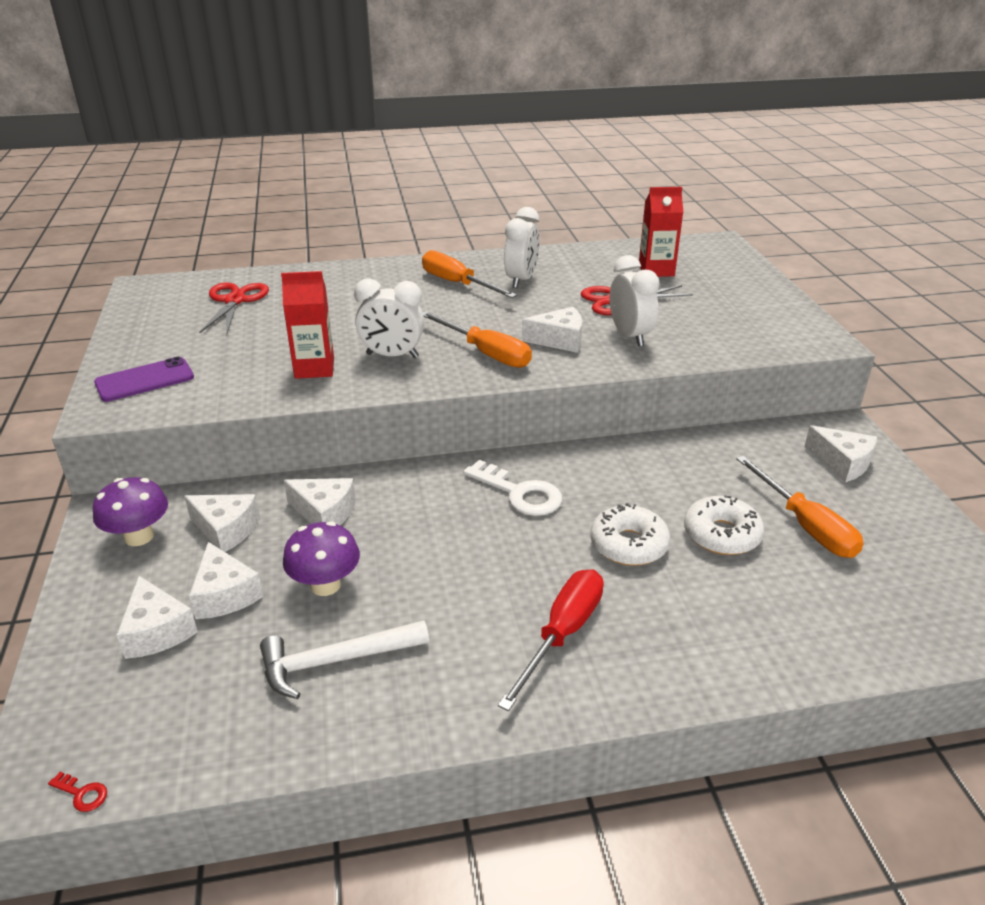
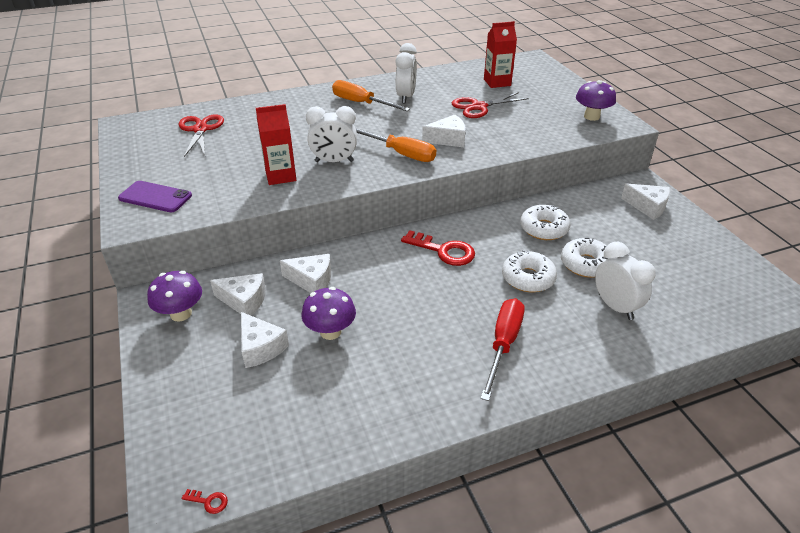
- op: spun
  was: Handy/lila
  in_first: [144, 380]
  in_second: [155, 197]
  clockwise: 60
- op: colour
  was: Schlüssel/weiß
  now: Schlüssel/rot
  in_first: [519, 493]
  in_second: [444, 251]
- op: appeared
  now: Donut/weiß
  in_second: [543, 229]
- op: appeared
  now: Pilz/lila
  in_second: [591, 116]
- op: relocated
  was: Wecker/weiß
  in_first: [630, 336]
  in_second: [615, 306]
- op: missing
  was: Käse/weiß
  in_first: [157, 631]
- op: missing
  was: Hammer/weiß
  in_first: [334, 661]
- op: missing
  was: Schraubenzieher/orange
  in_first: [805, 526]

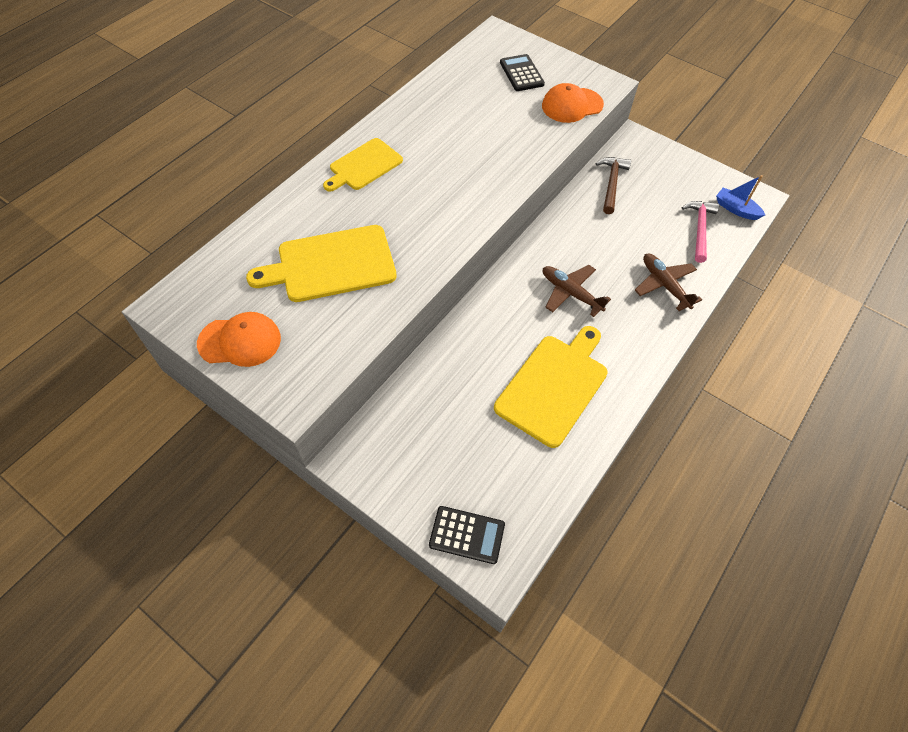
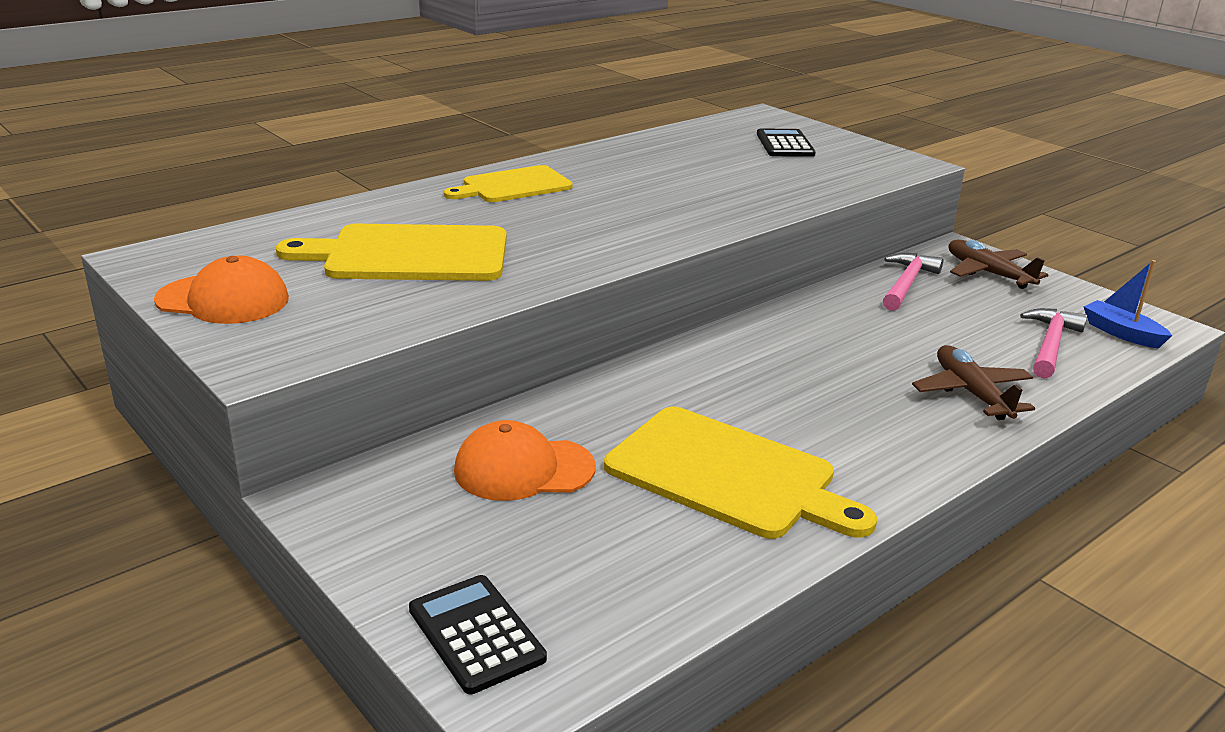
- op: spun
  was: Taschenrechner/schwarz
  in_first: [467, 535]
  in_second: [476, 634]
  clockwise: -150
- op: relocated
  was: Kappe/orange
  in_first: [572, 105]
  in_second: [524, 469]
- op: spun
  was: Schneidebrett/gelb
  in_first: [554, 386]
  in_second: [728, 475]
  clockwise: 75
- op: colour
  was: Hammer/braun
  now: Hammer/rosa
  in_first: [611, 184]
  in_second: [906, 284]
- op: relocated
  was: Flugzeug/braun
  in_first: [570, 293]
  in_second: [988, 273]

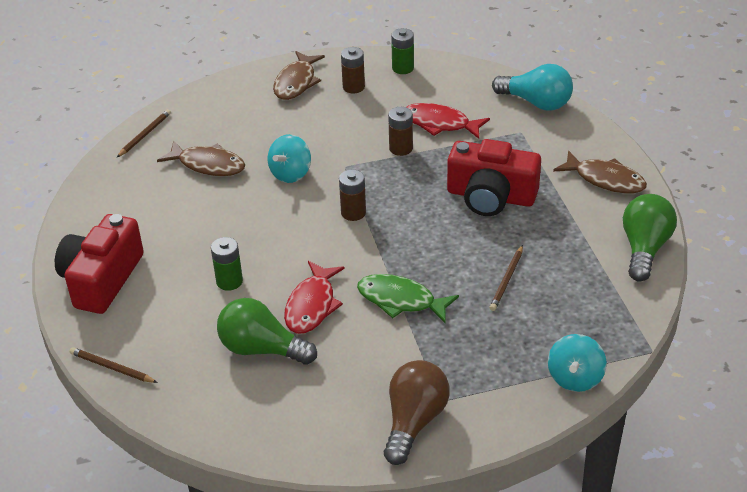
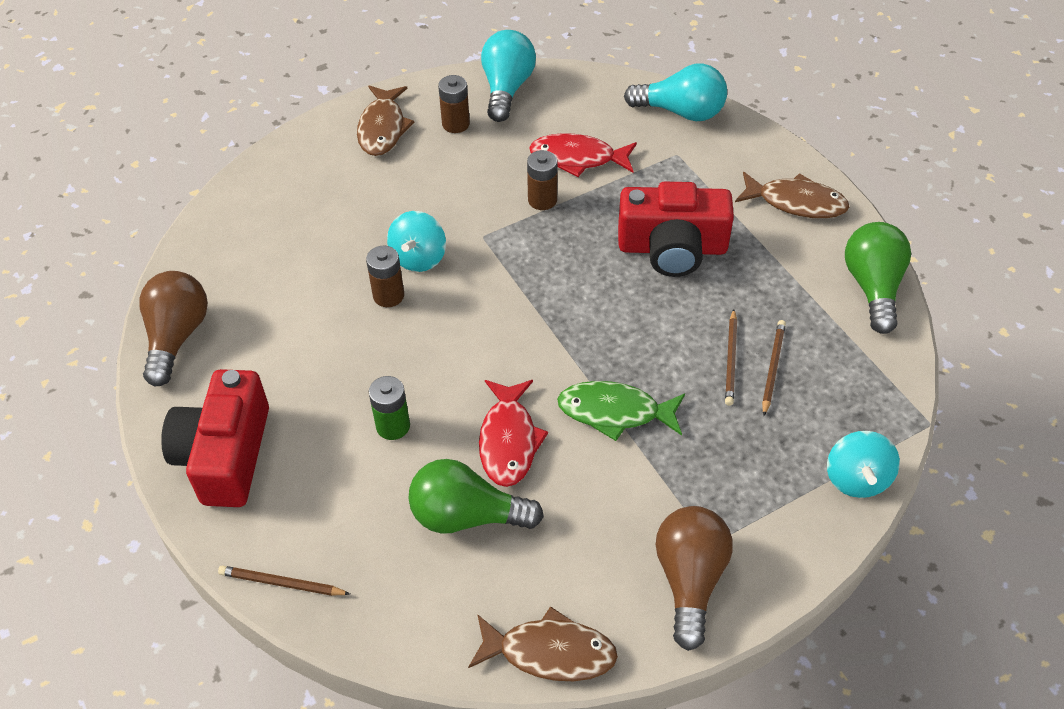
- op: appeared
  now: Glühbirne/braun
  in_second: [177, 337]
- op: relocated
  was: Batterie/braun
  in_first: [353, 213]
  in_second: [388, 295]
- op: relocated
  was: Fisch/braun
  in_first: [208, 165]
  in_second: [550, 652]
- op: exchanged
  was: Batterie/grün
  now: Glühbirne/türkis
  in_first: [403, 68]
  in_second: [507, 89]
- op: relocated
  was: Bleistift/braun
  in_first: [145, 135]
  in_second: [772, 367]

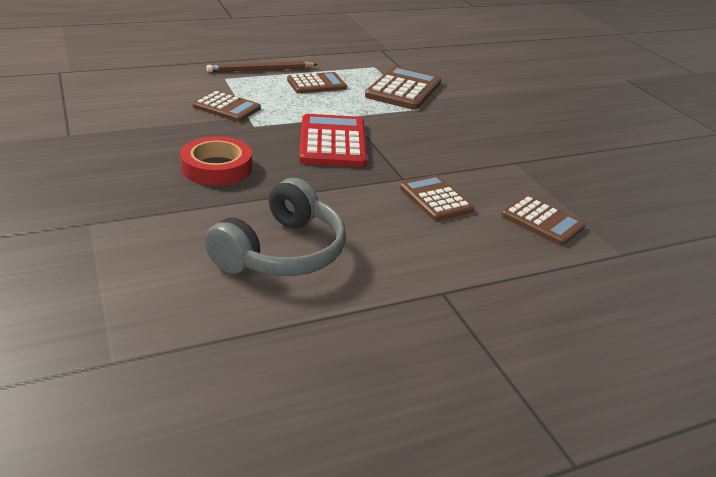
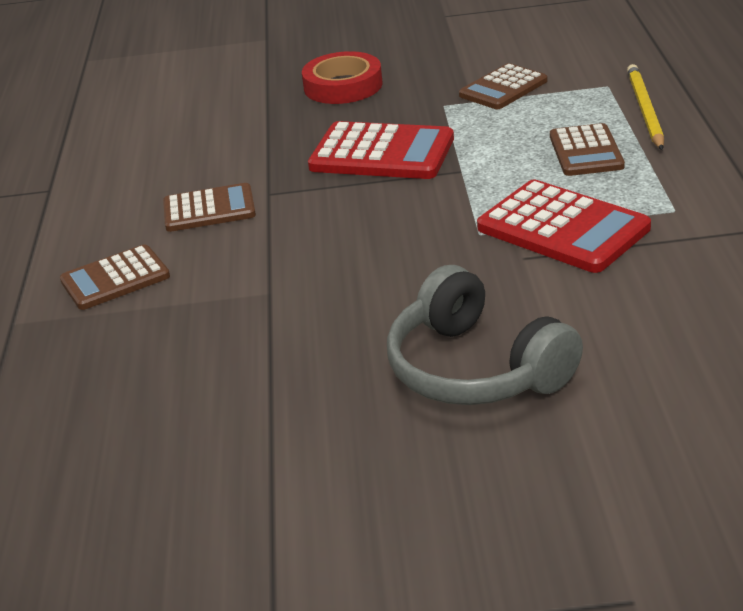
- op: relocated
  was: Kopfhörer/grau
  in_first: [282, 252]
  in_second: [475, 369]
- op: colour
  was: Taschenrechner/braun
  now: Taschenrechner/rot
  in_first: [403, 89]
  in_second: [563, 228]
- op: colour
  was: Bleistift/braun
  now: Bleistift/gelb
  in_first: [260, 70]
  in_second: [645, 110]

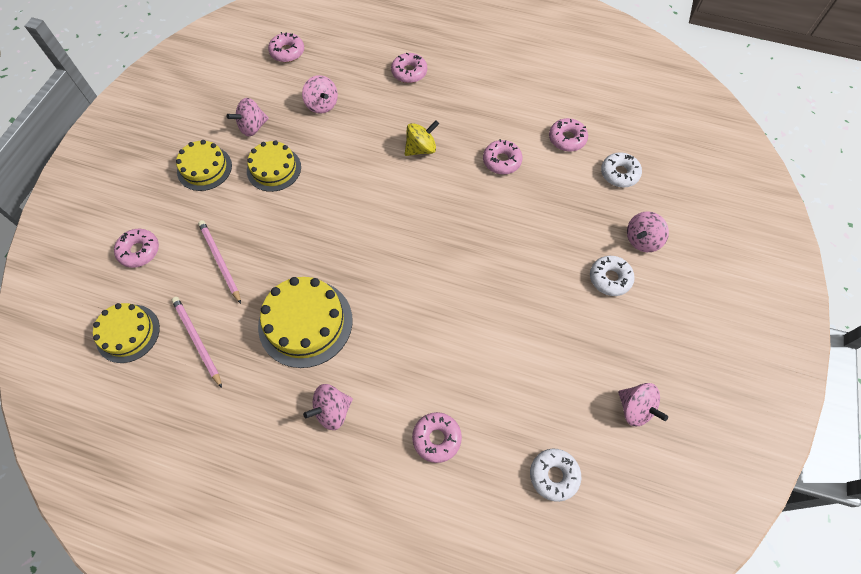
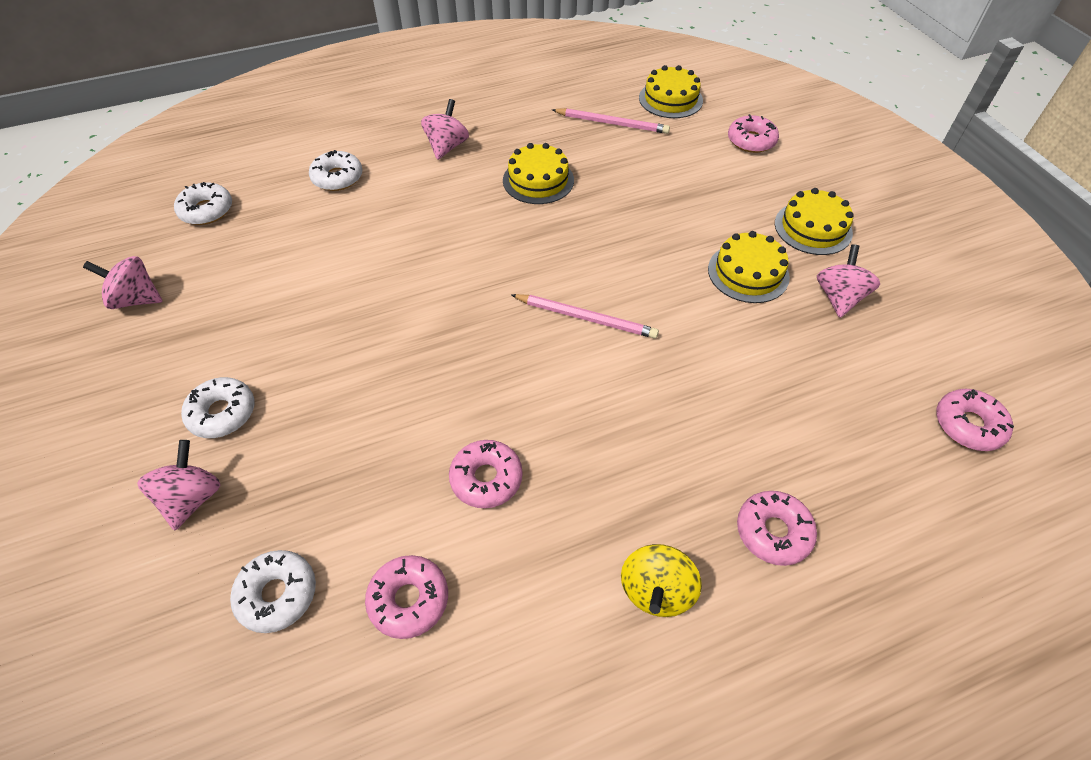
- op: colour
  was: Donut/rosa
  now: Donut/weiß
  in_first: [436, 438]
  in_second: [337, 178]
- op: size
  was: Kuchen/gelb
  in_first: [305, 323]
  in_second: [538, 180]
  ratio: 0.66
- op: relocated
  was: Bleistift/rosa
  in_first: [220, 261]
  in_second: [585, 318]
- op: relocated
  was: Kreisel/gelb
  in_first: [421, 149]
  in_second: [656, 590]
- op: missing
  was: Kreisel/rosa
  in_first: [322, 105]

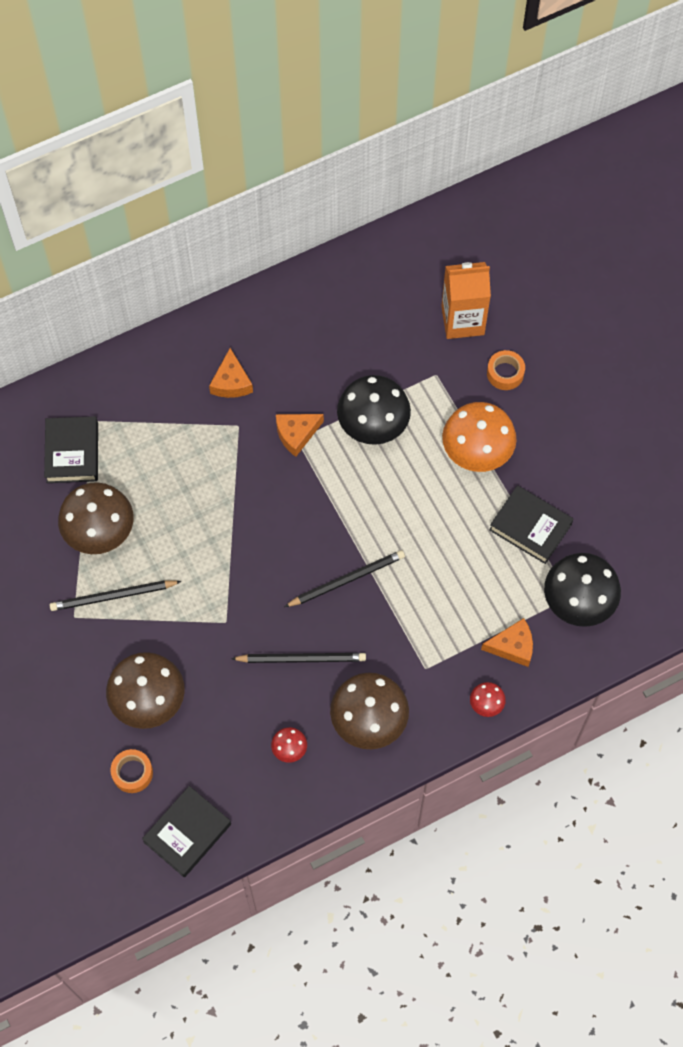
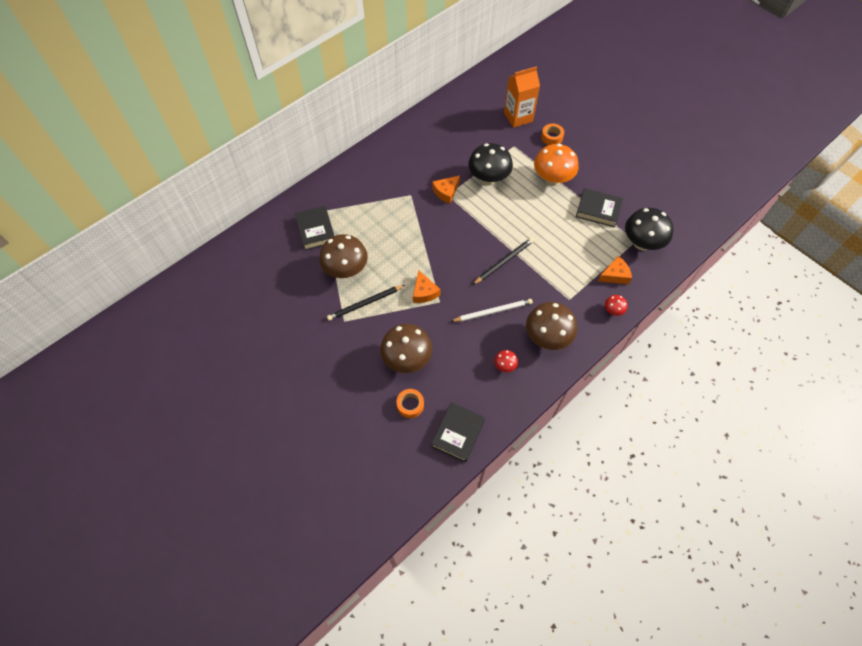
- op: relocated
  was: Käse/orange
  in_first: [231, 382]
  in_second: [424, 292]
- op: colour
  was: Bleistift/schwarz
  now: Bleistift/weiß
  in_first: [301, 659]
  in_second: [493, 311]

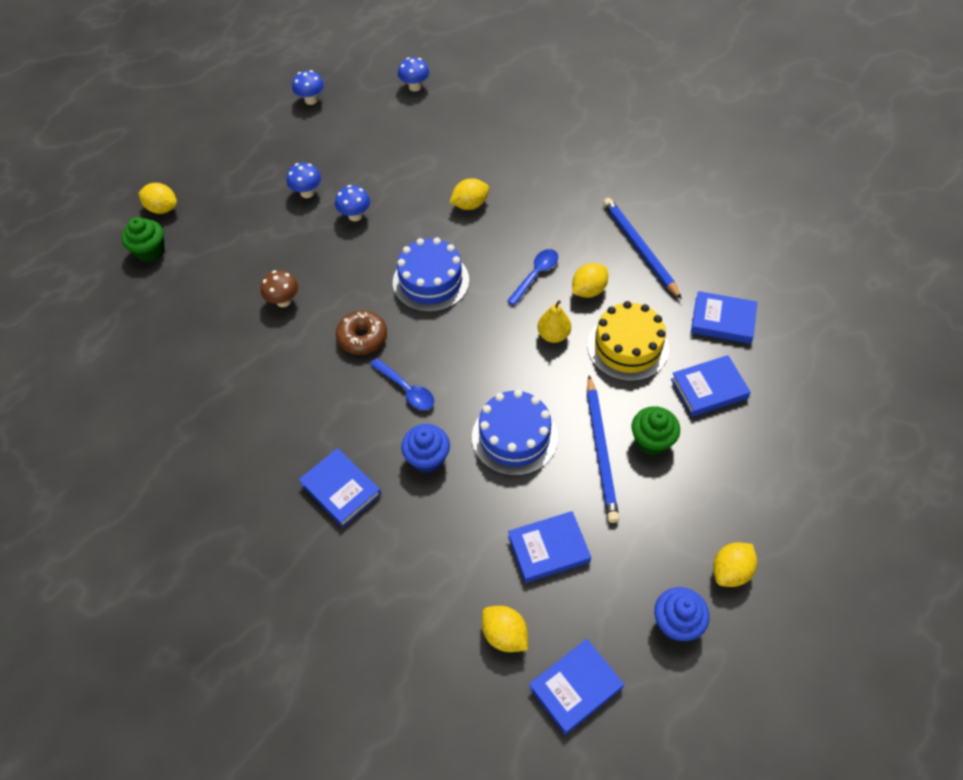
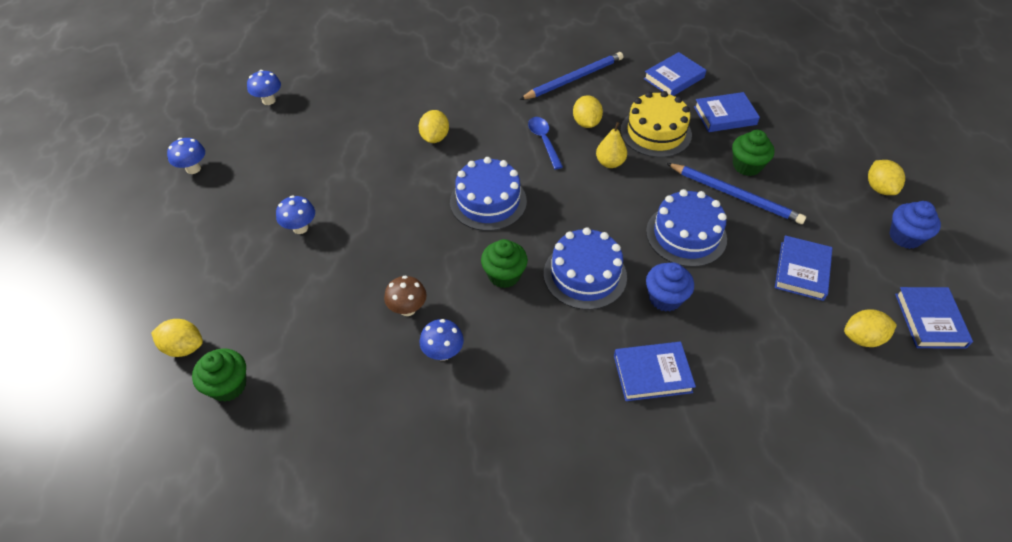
- op: spun
  was: Zitrone/gelb
  in_first: [162, 208]
  in_second: [184, 347]
  clockwise: 45
- op: relocated
  was: Pilz/blau
  in_first: [355, 216]
  in_second: [443, 353]
- op: exchanged
  was: Donut/braun
  now: Muffin/grün
  in_first: [362, 338]
  in_second: [504, 275]
- op: spun
  was: Bleistift/blau
  in_first: [639, 248]
  in_second: [574, 79]
  clockwise: 135
- op: exchanged
  was: Löffel/blau
  now: Kuchen/blau
  in_first: [406, 389]
  in_second: [585, 275]
- op: spun
  was: Buch/blau
  in_first: [709, 388]
  in_second: [725, 115]
  clockwise: 60

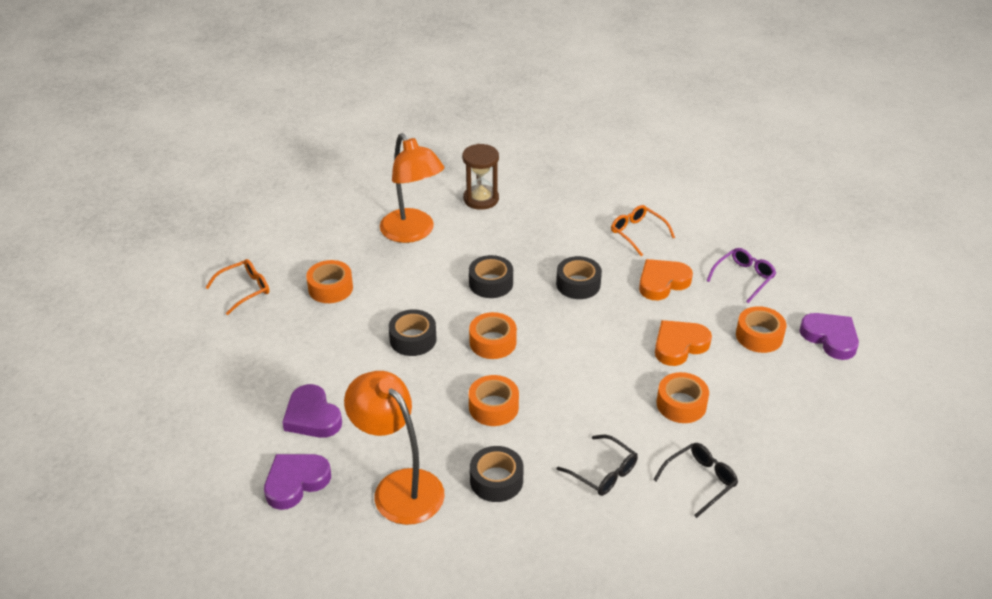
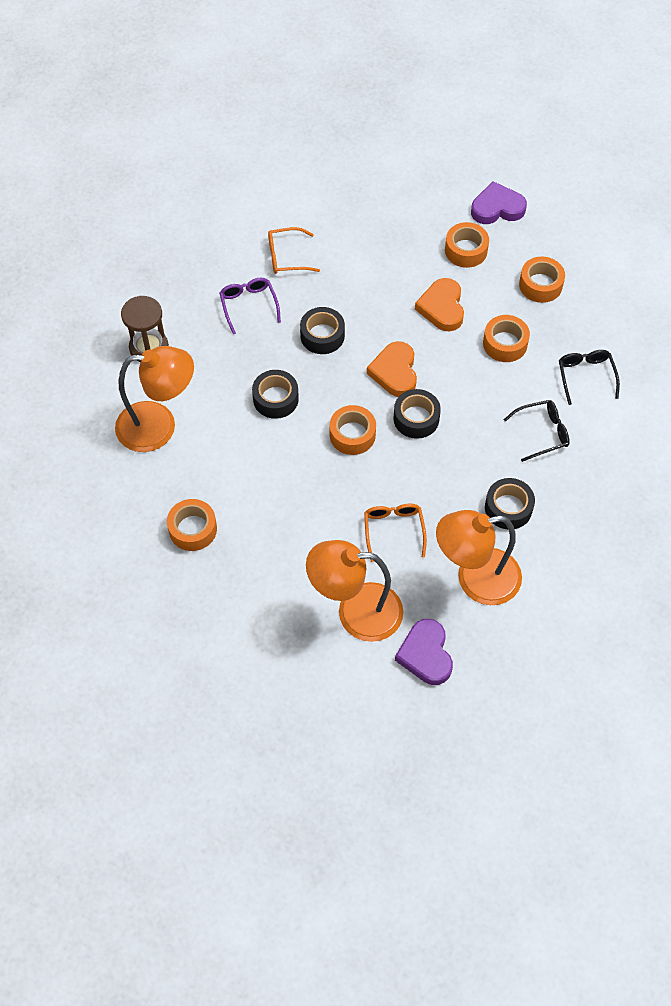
- op: relocated
  was: Brille/lila
  in_first: [744, 277]
  in_second: [248, 305]
- op: exchanged
  was: Herz/lila
  now: Lampe/orange
  in_first: [312, 416]
  in_second: [356, 612]
- op: relocated
  was: Brille/orange
  in_first: [245, 289]
  in_second: [393, 529]
- op: relocated
  was: Herz/orange
  in_first: [662, 282]
  in_second: [395, 372]
- op: relocated
  was: Klebeband/schwarz
  in_first: [413, 339]
  in_second: [416, 418]
- op: relocated
  was: Klebeband/orange
  in_first: [493, 407]
  in_second: [540, 285]

